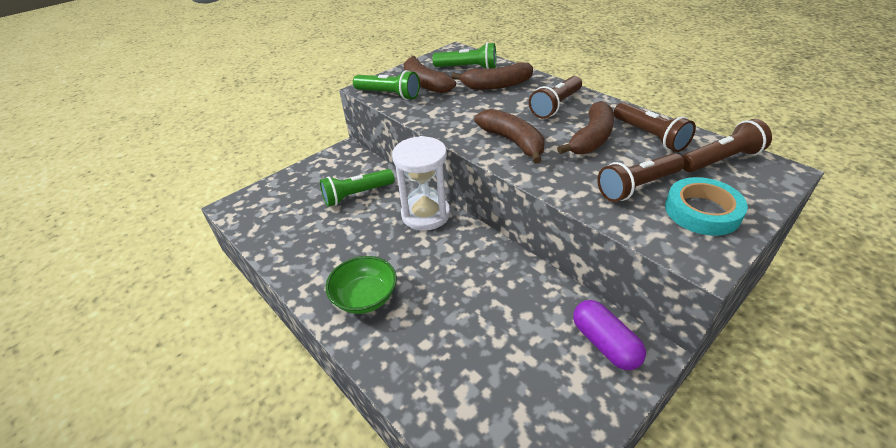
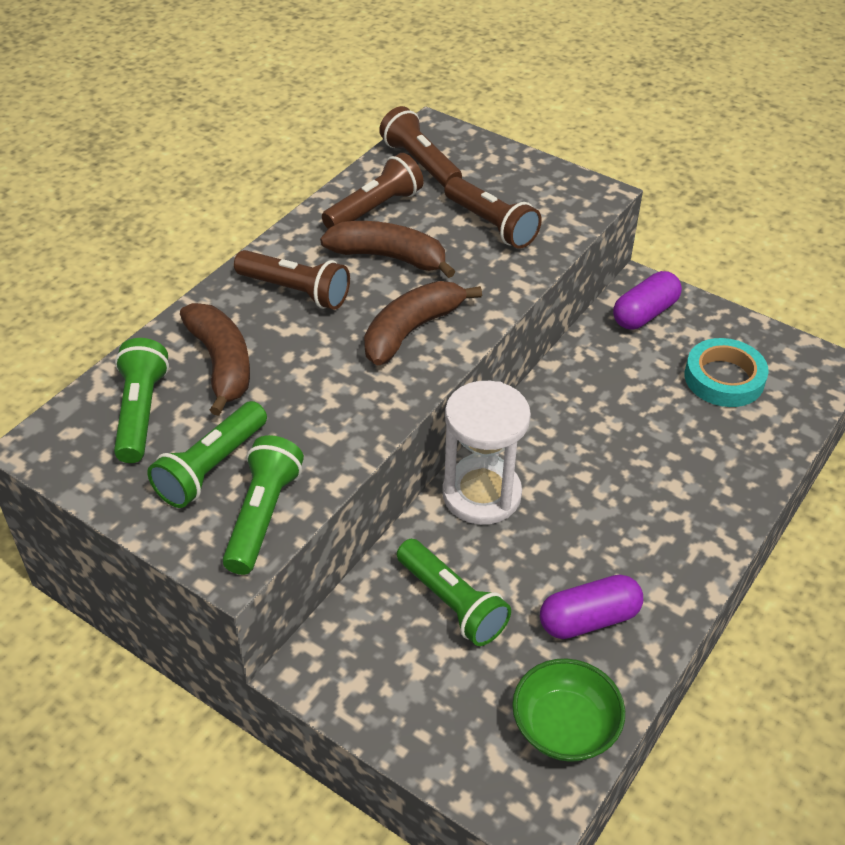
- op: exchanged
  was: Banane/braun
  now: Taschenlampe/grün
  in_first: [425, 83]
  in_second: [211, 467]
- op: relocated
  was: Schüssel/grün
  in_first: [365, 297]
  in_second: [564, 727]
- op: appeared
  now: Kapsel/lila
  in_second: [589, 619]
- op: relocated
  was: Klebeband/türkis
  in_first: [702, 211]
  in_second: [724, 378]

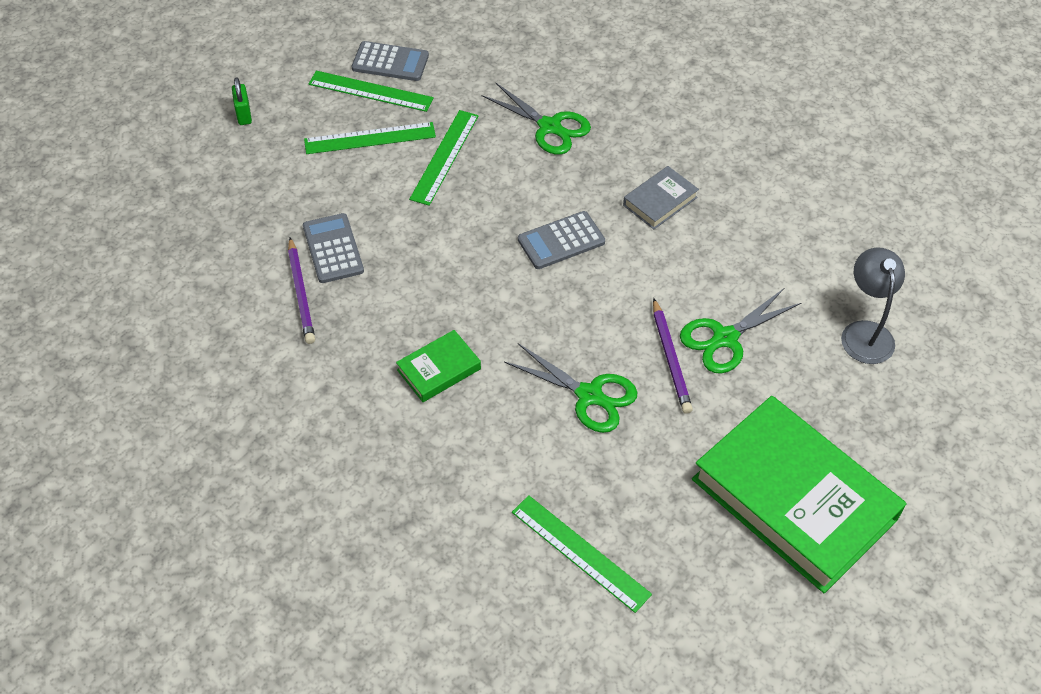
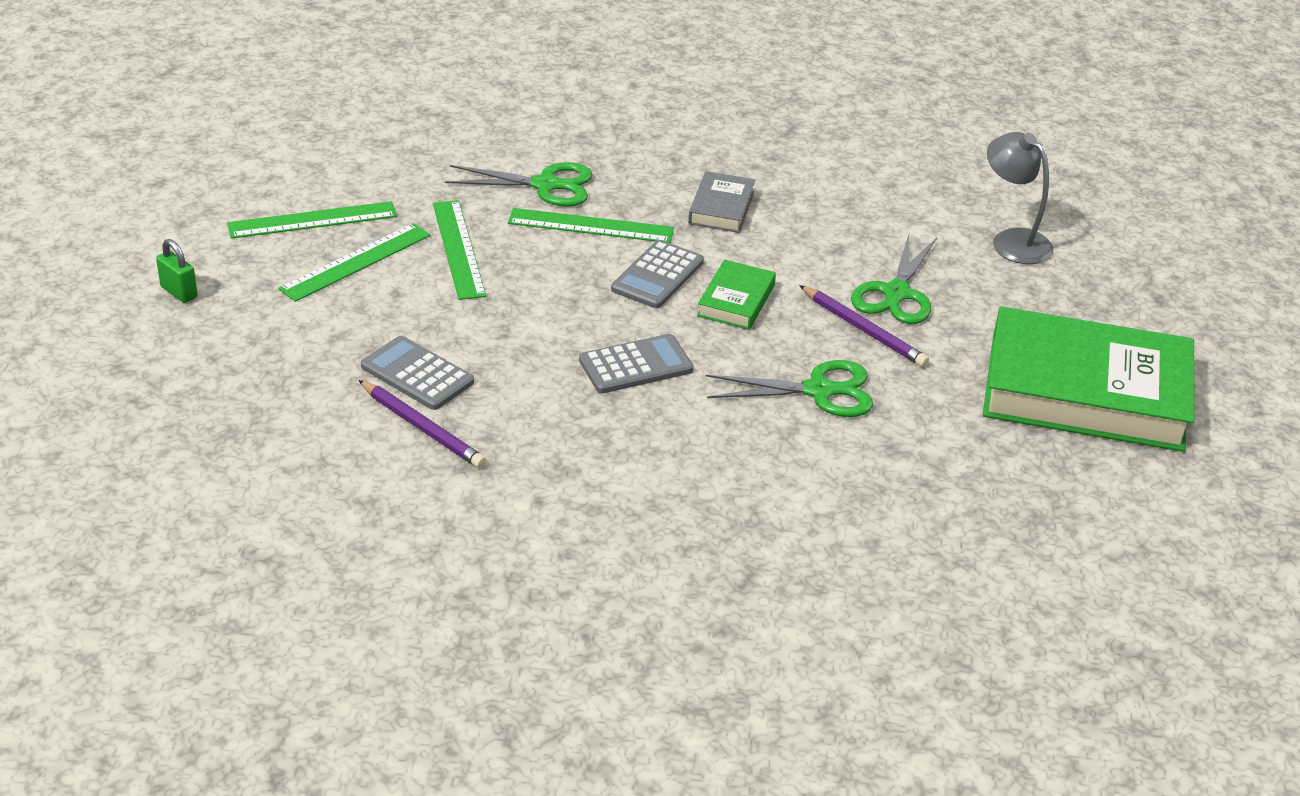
- op: relocated
  was: Lineal/grün
  in_first: [580, 552]
  in_second: [591, 226]
- op: relocated
  was: Taschenrechner/grau
  in_first: [390, 62]
  in_second: [636, 365]
- op: relocated
  was: Buch/grün
  in_first: [439, 369]
  in_second: [736, 300]

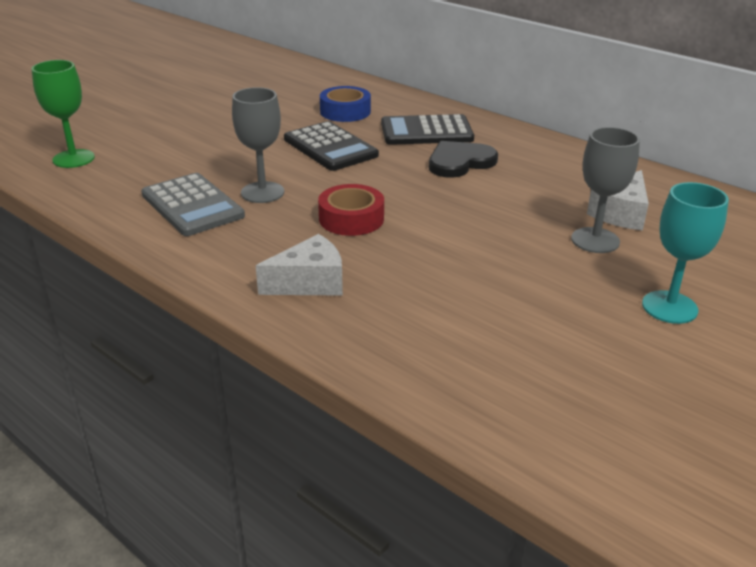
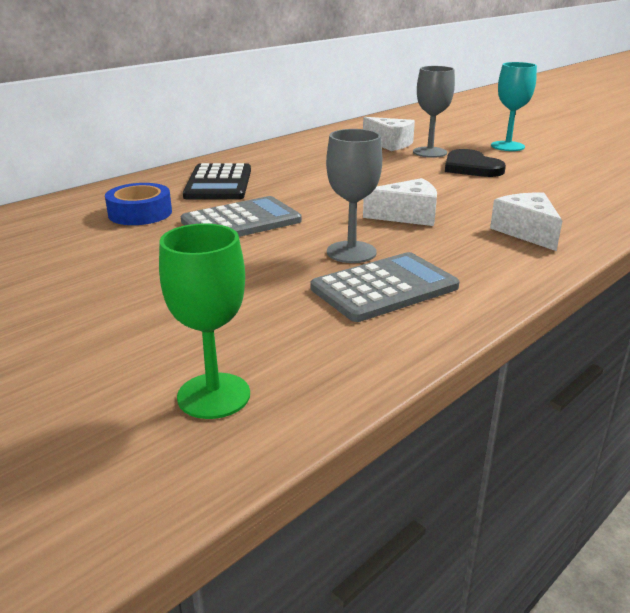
- op: colour
  was: Taschenrechner/schwarz
  now: Taschenrechner/grau
  in_first: [330, 147]
  in_second: [241, 221]
- op: exchanged
  was: Klebeband/rot
  now: Käse/weiß
  in_first: [351, 219]
  in_second: [407, 216]
- op: relocated
  was: Herz/schwarz
  in_first: [459, 162]
  in_second: [471, 167]

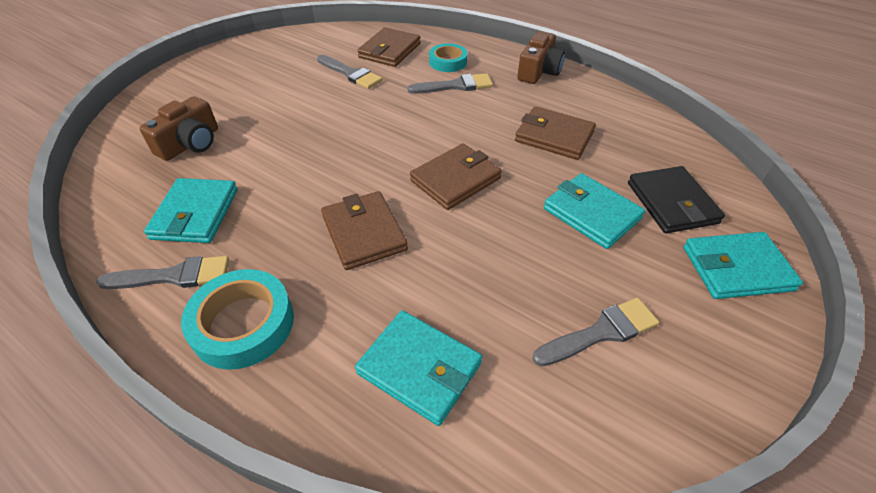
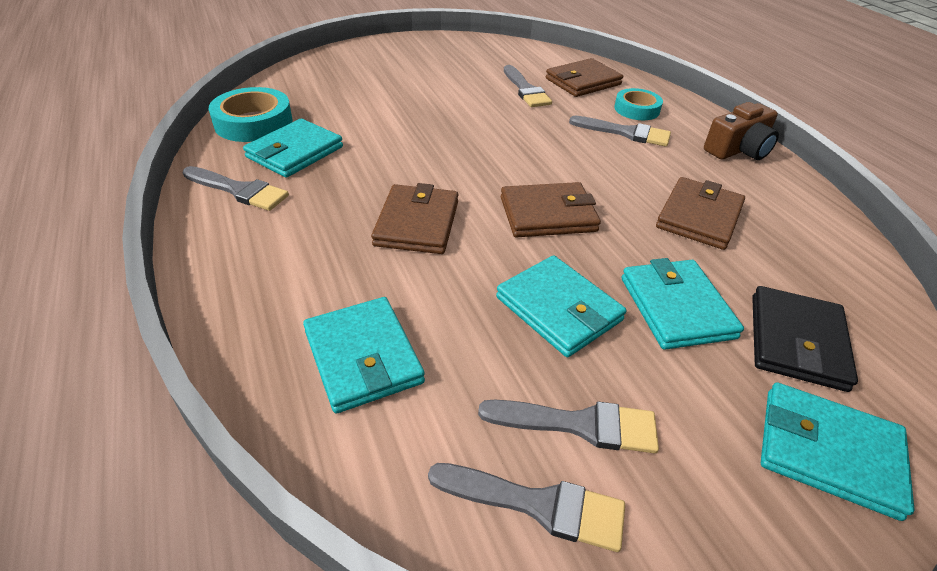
- op: relocated
  was: Klebeband/türkis
  in_first: [243, 324]
  in_second: [253, 122]
- op: appeared
  now: Pinsel/grau
  in_second: [537, 505]
- op: appeared
  now: Geldbörse/türkis
  in_second: [558, 309]
- op: spun
  was: Geldbörse/braun
  in_first: [554, 136]
  in_second: [699, 217]
  clockwise: 60
- op: missing
  was: Kamera/braun
  in_first: [190, 143]

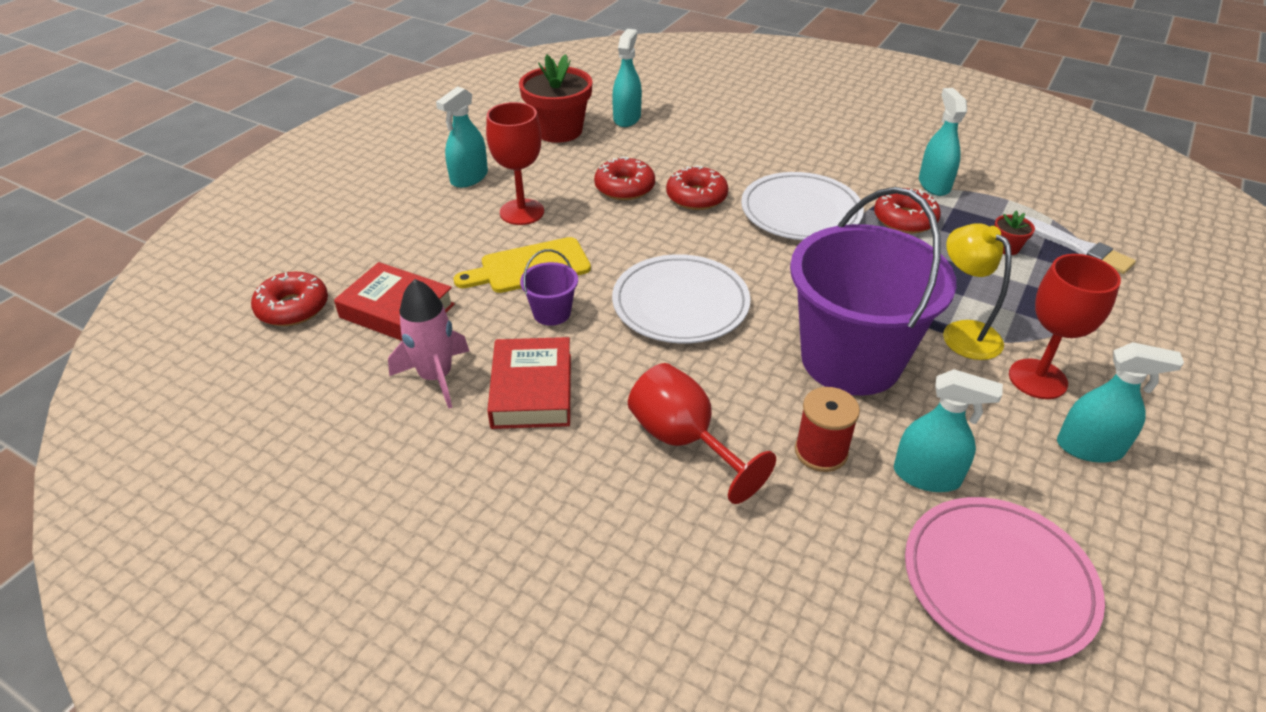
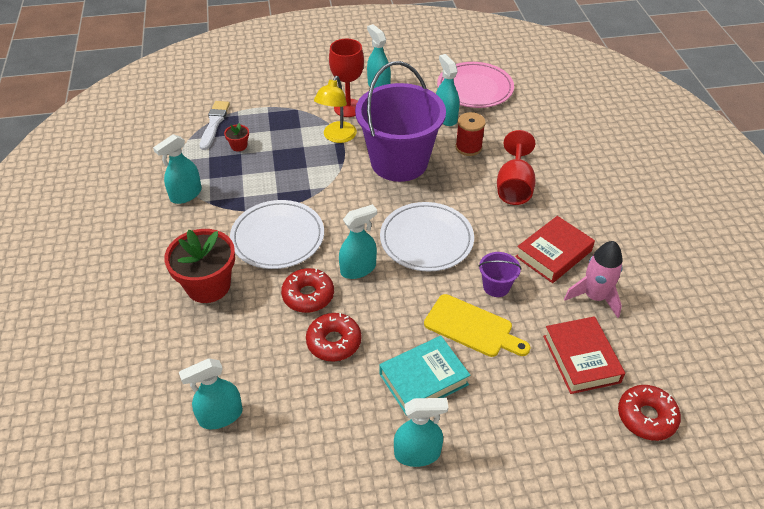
- op: relocated
  was: Blumentopf/rot
  in_first: [558, 130]
  in_second: [208, 285]
- op: appeared
  now: Sprühflasche/türkis
  in_second: [358, 269]
- op: exchanged
  was: Kelch/rot
  now: Buch/türkis
  in_first: [522, 212]
  in_second: [423, 379]
- op: missing
  was: Donut/rot
  in_first: [904, 219]

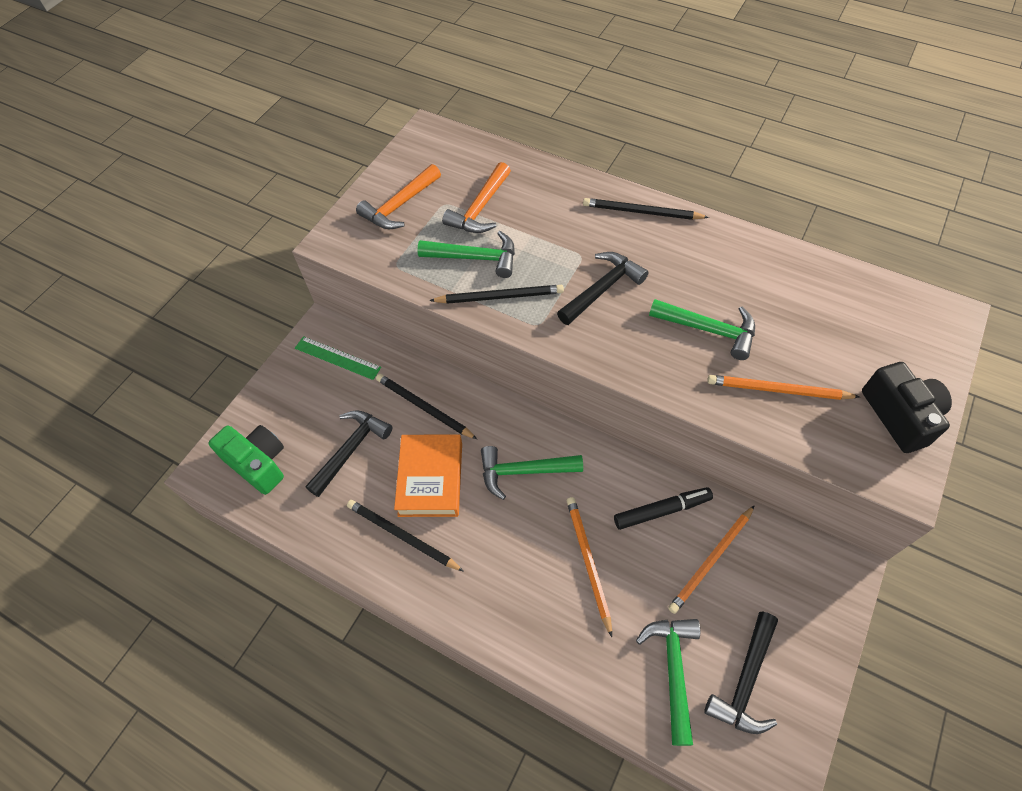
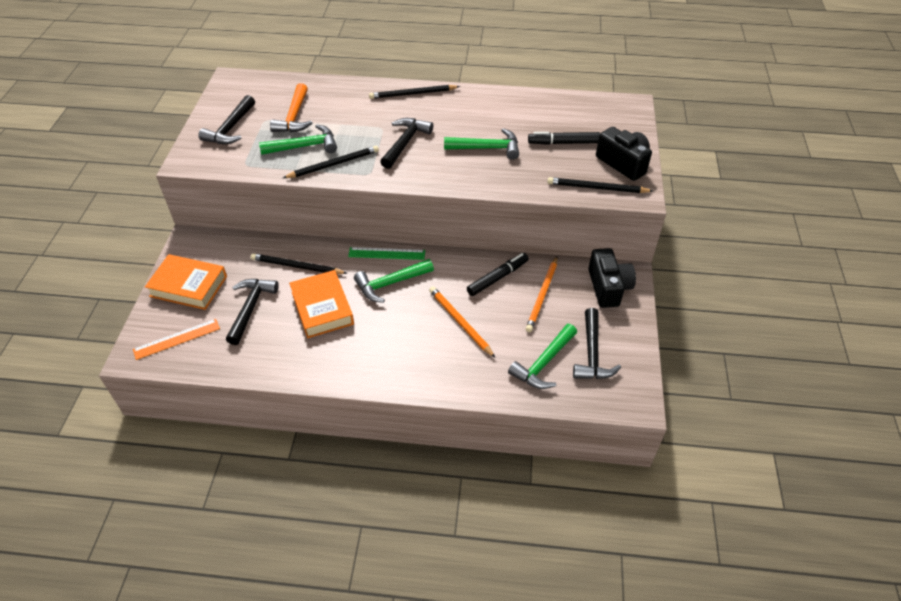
- op: exchanged
  was: Kamera/grün
  now: Lineal/orange
  in_first: [258, 463]
  in_second: [177, 339]
- op: appeared
  now: Buch/orange
  in_second: [188, 286]
- op: colour
  was: Hammer/orange
  now: Hammer/schwarz
  in_first: [399, 206]
  in_second: [230, 128]
- op: relocated
  was: Lineal/grün
  in_first: [337, 357]
  in_second: [387, 253]
- op: spun
  was: Hammer/grün
  in_first: [673, 670]
  in_second: [543, 363]
  clockwise: -120
- op: appeared
  now: Filzstift/schwarz
  in_second: [563, 143]
- op: relocated
  was: Bleistift/schwarz
  in_first: [402, 536]
  in_second: [597, 188]
- op: appeared
  now: Kamera/schwarz
  in_second: [608, 287]
- op: missing
  was: Bleistift/orange
  in_first: [778, 390]

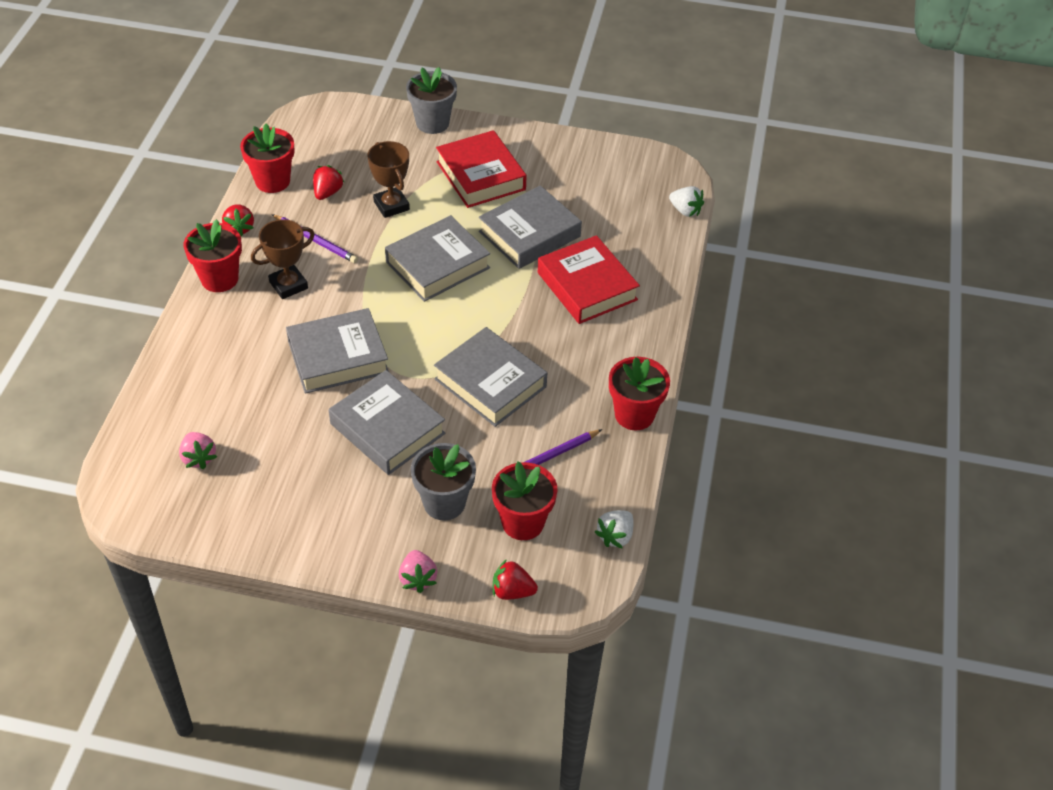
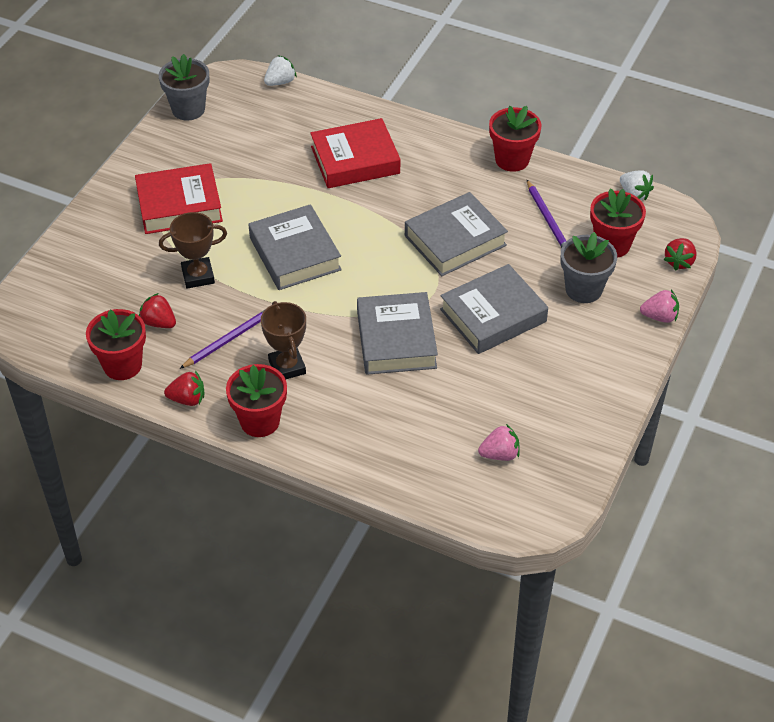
- op: relocated
  was: Blumentopf/grau
  in_first: [432, 123]
  in_second: [188, 109]
- op: missing
  was: Buch/grau
  in_first: [529, 234]

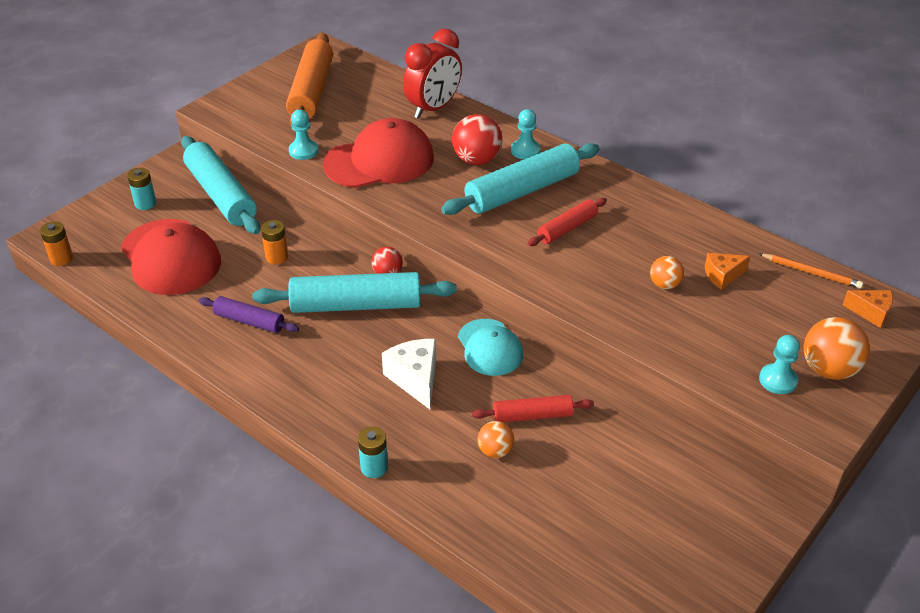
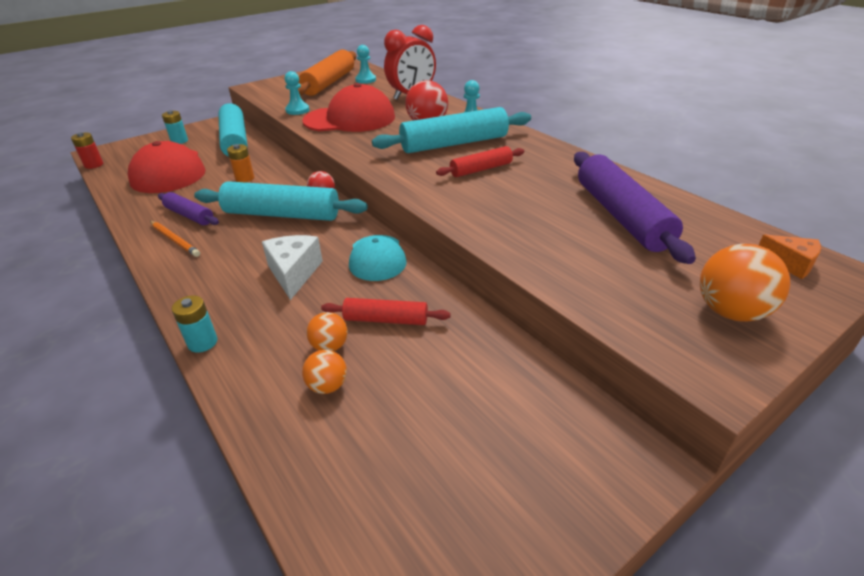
- op: colour
  was: Batterie/orange
  now: Batterie/rot
  in_first: [61, 258]
  in_second: [94, 165]
- op: relocated
  was: Bleistift/orange
  in_first: [811, 272]
  in_second: [174, 240]
- op: relocated
  was: Ball/orange
  in_first: [664, 285]
  in_second: [327, 386]
- op: relocated
  was: Bauer/türkis
  in_first: [777, 380]
  in_second: [365, 80]
- op: exchanged
  was: Käse/orange
  now: Nudelholz/lila
  in_first: [722, 276]
  in_second: [621, 216]

